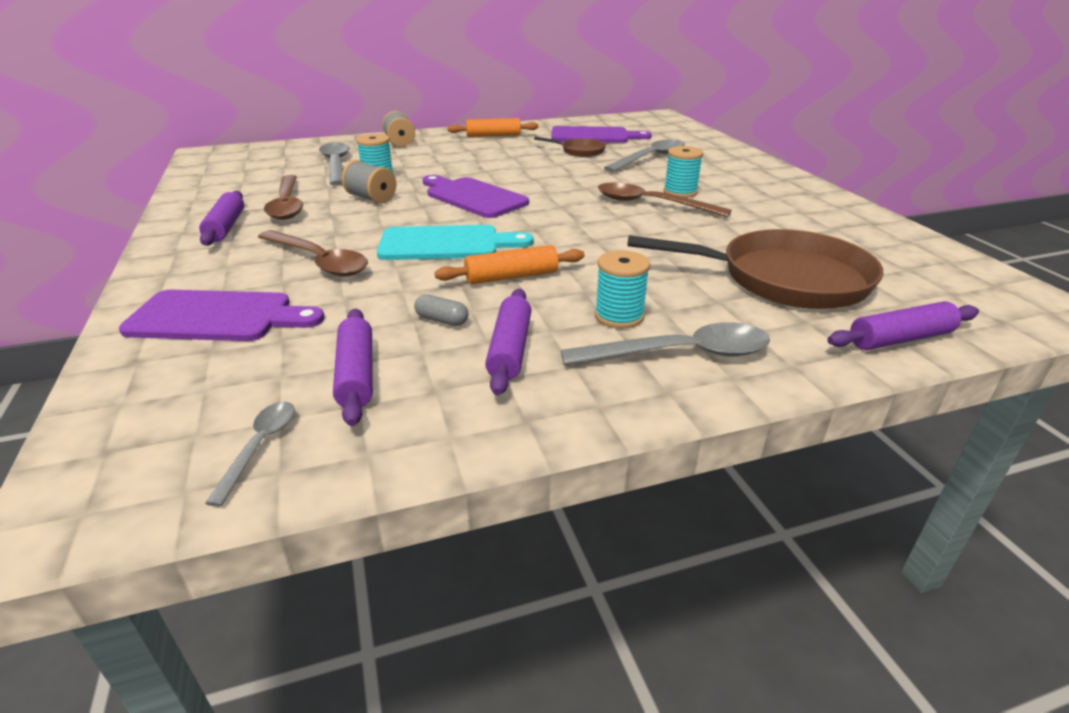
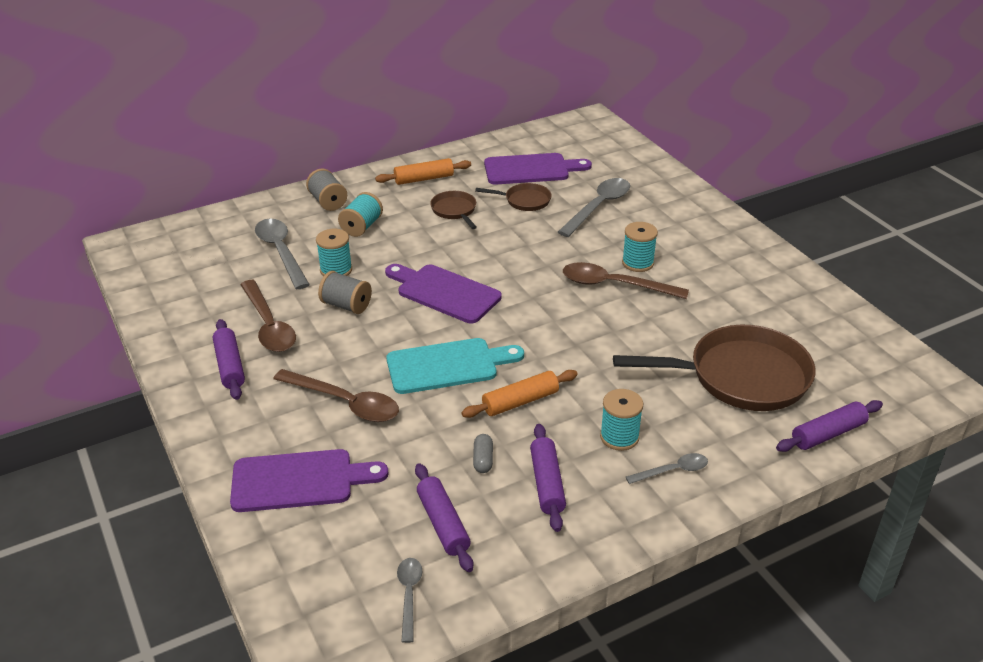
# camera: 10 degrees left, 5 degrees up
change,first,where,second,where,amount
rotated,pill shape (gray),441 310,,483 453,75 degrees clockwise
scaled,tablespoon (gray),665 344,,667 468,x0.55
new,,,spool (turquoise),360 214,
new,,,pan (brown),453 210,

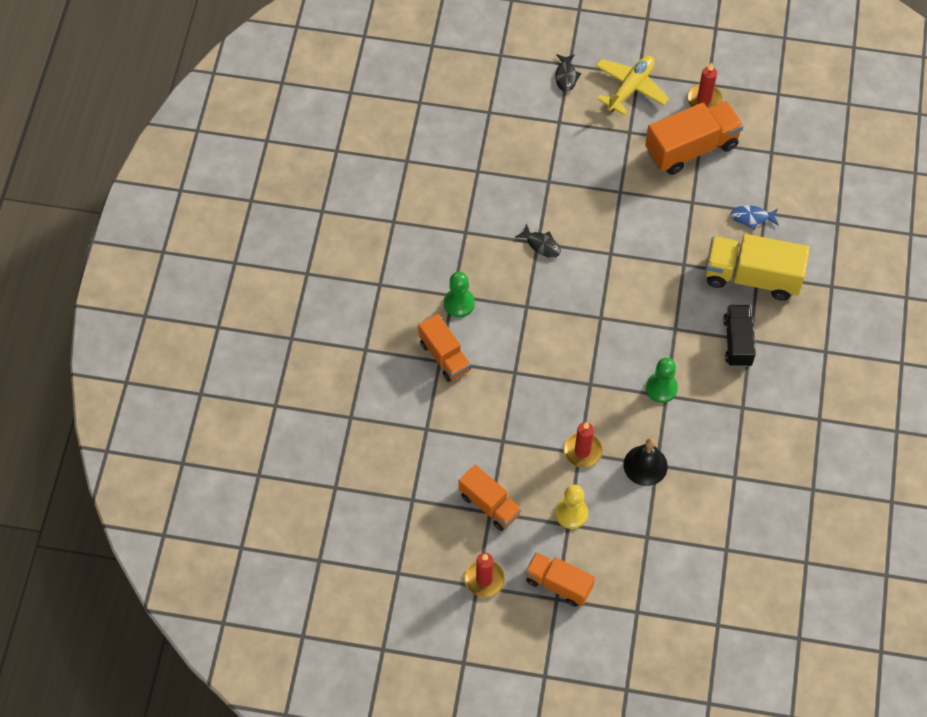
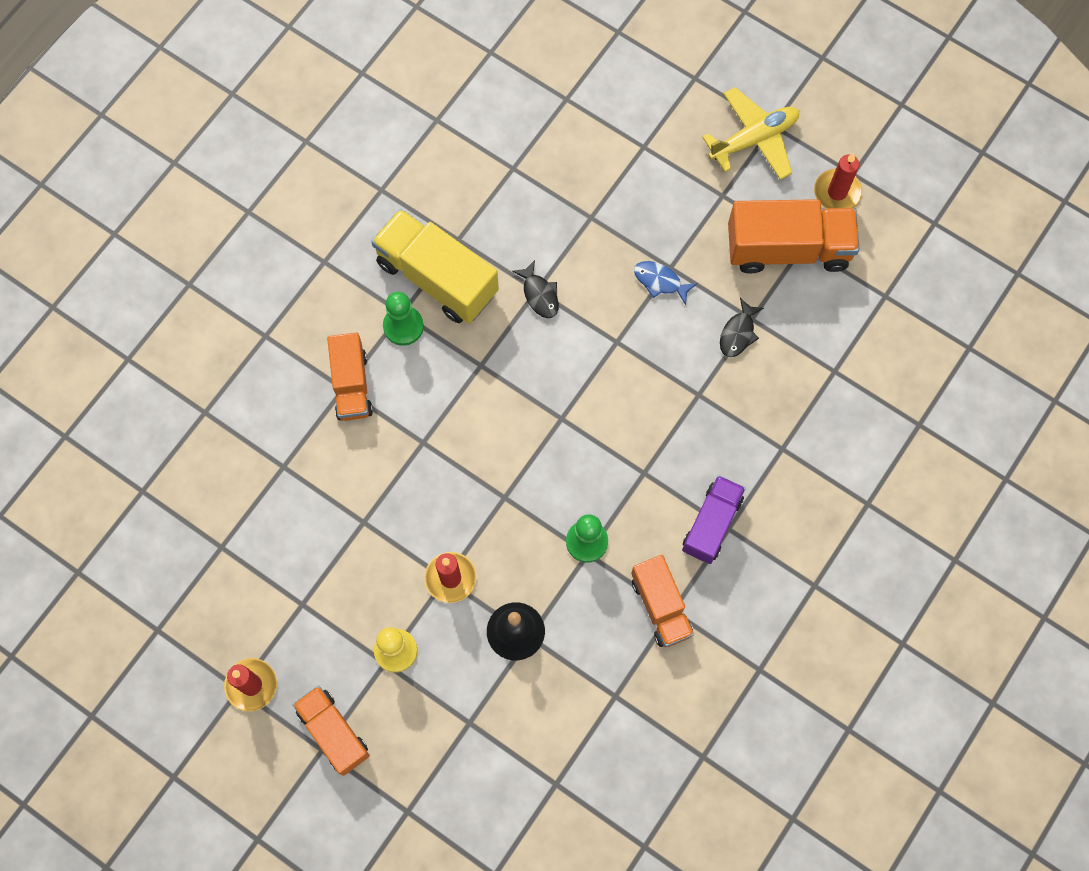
# camera: 25 degrees right, 10 degrees up
change,first,where,second,where,amount
shifted,toy truck (orange),490 497,,662 601,
shifted,fish figure (jet-black),568 73,,742 327,
shifted,toy truck (yellow),757 267,,435 266,
repainted,toy truck (jet-black),739 336,toy truck (violet),714 519,
shifted,fish figure (royal blue),754 217,,665 283,

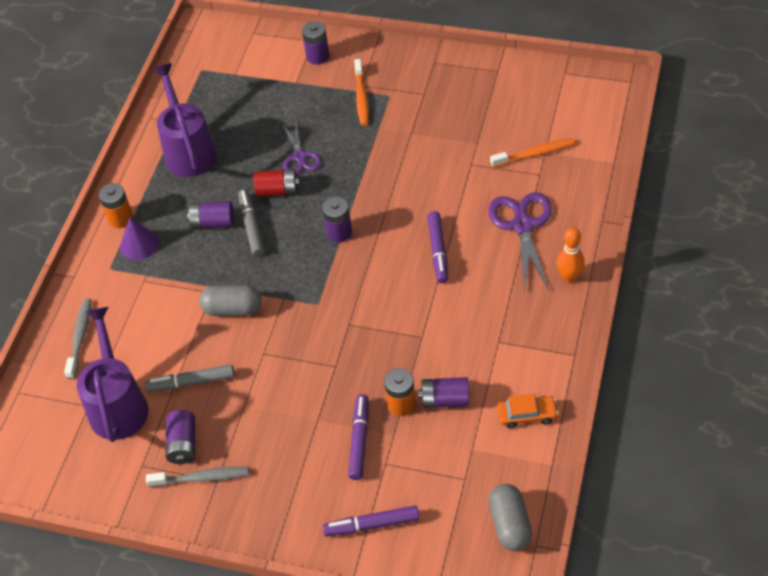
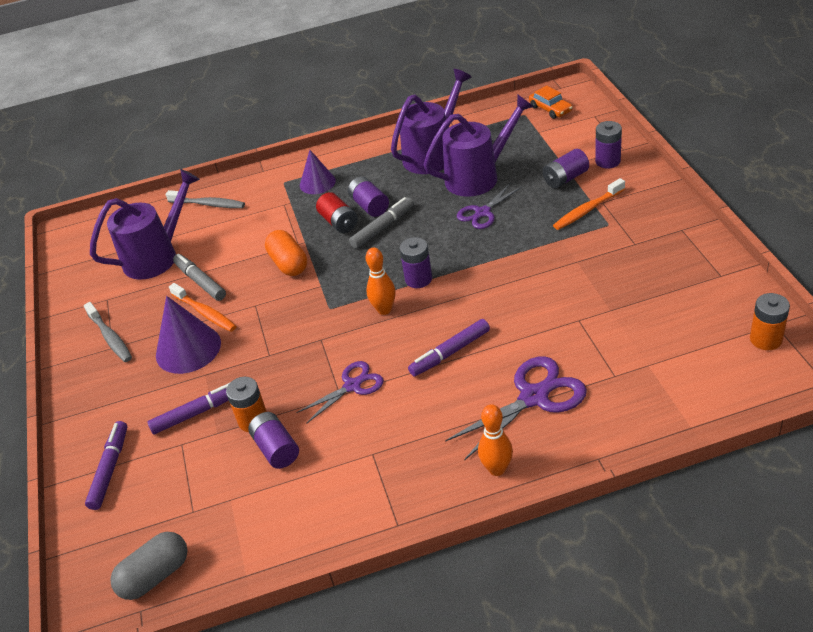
# camera: 60 degrees right, 10 degrees down
change,first,where,second,where,amount
rotated,dental brush (gray),78 338,,205 199,45 degrees clockwise
shifted,AA battery (orange),116 205,,770 321,
shifted,AA battery (violet),180 437,,565 169,
repainted,pill shape (gray),230 300,pill shape (orange),286 253,
shifted,AA battery (scarlet),276 183,,337 212,
rotated,felt pen (violet),371 521,,106 465,45 degrees clockwise
shifted,dental brush (orange),532 153,,202 307,
shifted,car (orange),528 411,,550 102,
new,,,solid cone (violet),188 335,
new,,,shears (violet),340 392,
new,,,tenpin (orange),380 281,
new,,,watering can (violet),479 145,

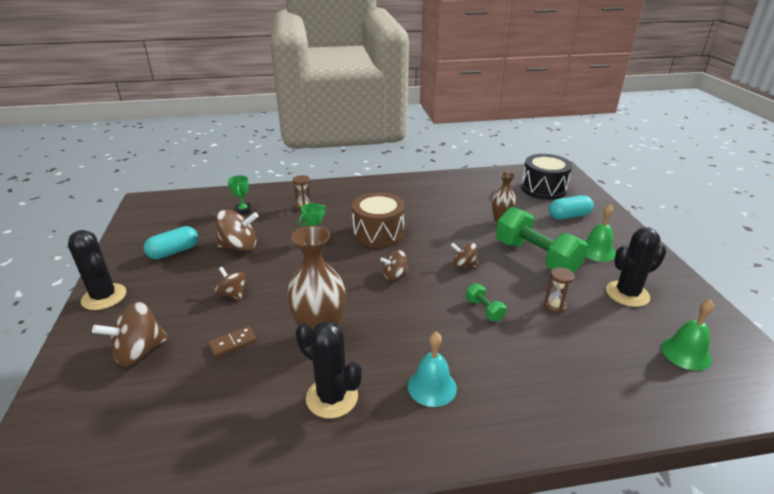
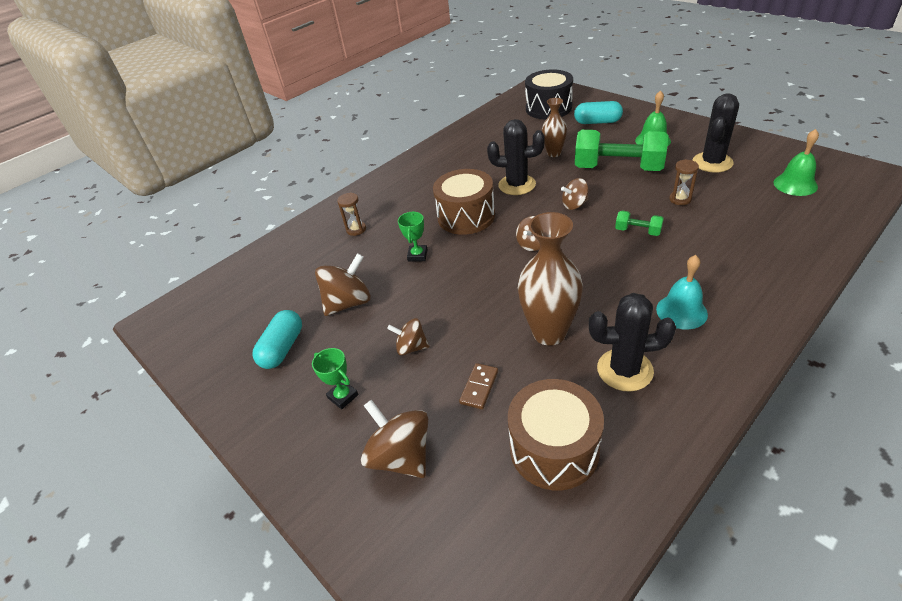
# camera: 30 degrees left, 10 degrees up
change,first,where,second,where,amount
shifted,cactus (jet-black),97 270,,516 157,
rotated,whirligig (brown),130 334,,394 438,120 degrees clockwise
shifted,prize cup (green),239 194,,335 378,
rotated,pill shape (turquoise),571 207,,598 112,60 degrees clockwise
new,,,drum (brown),556 434,

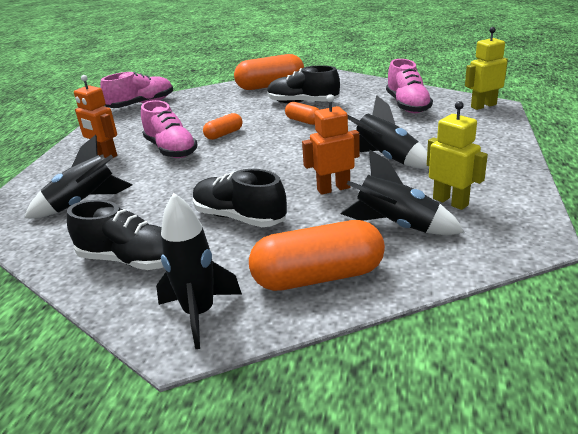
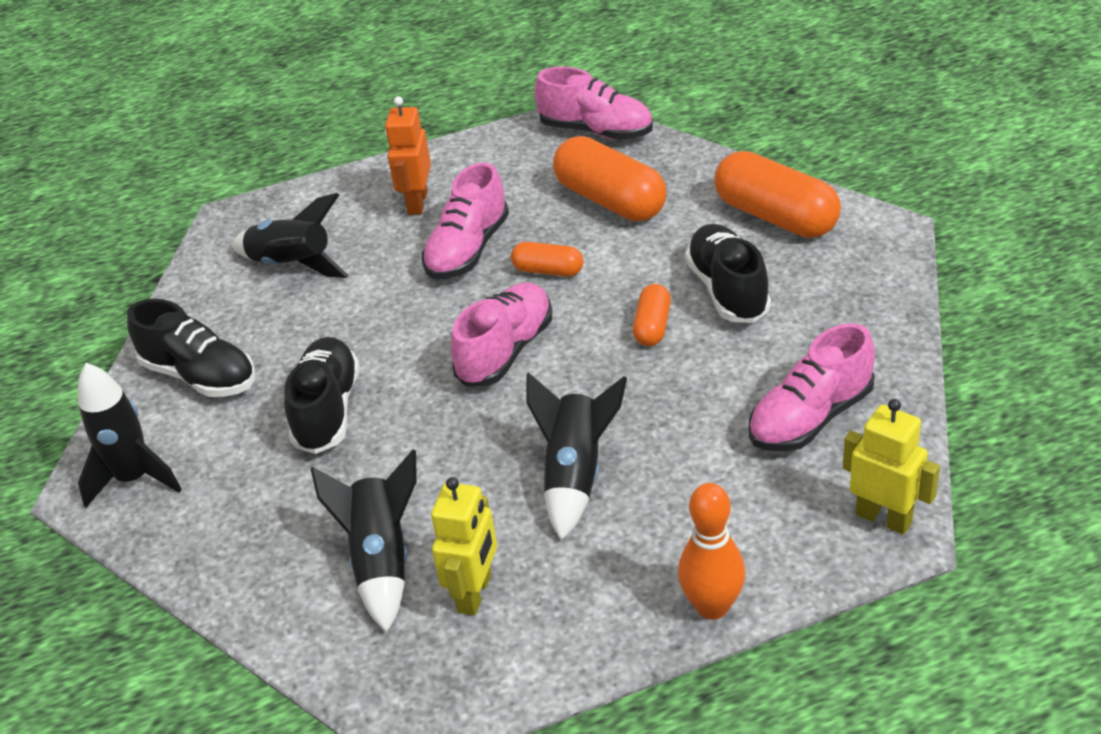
# camera: 60 degrees right, 10 degrees up
change,first,where,second,where,amount
rotated,sneaker (jet-black),115 235,,191 348,45 degrees counterclockwise
shifted,pill shape (orange),317 255,,609 178,
gone,robot (orange),331 144,,,
new,,,sneaker (rosy),501 334,
new,,,tenpin (orange),711 551,

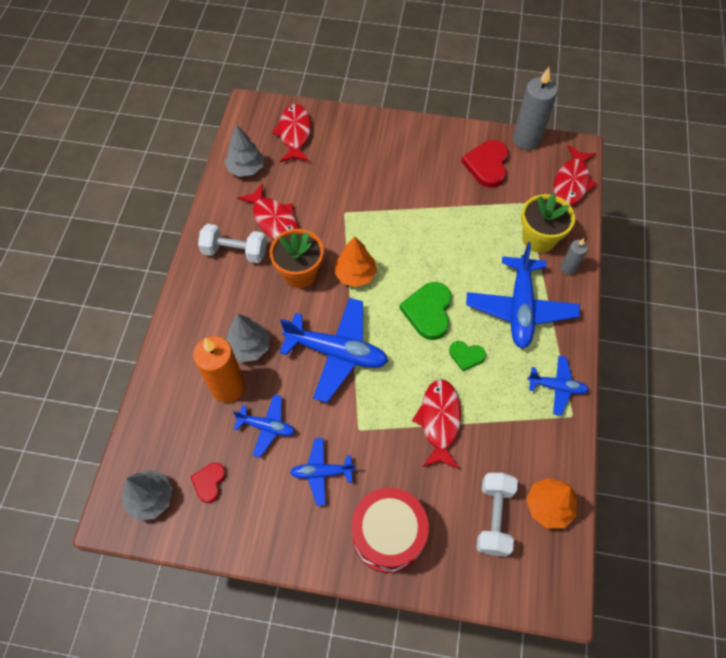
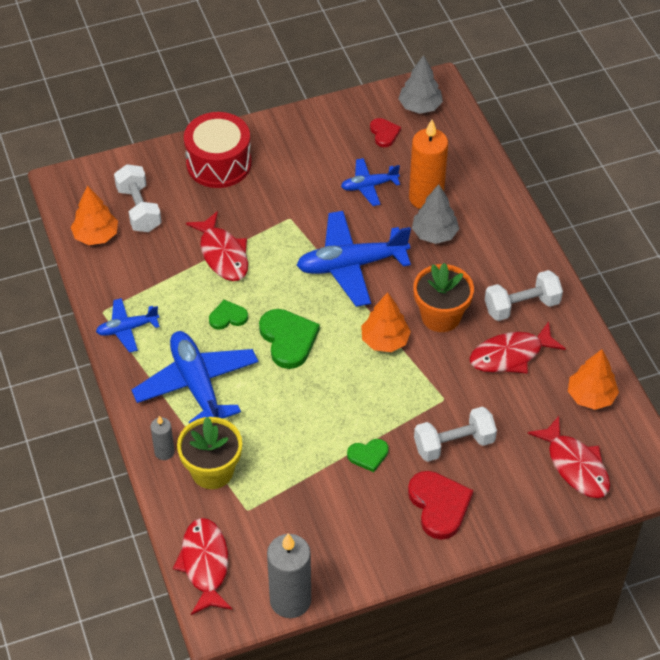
# camera: 150 degrees right, 10 degrees down
change,first,where,second,where,amount
repainted,tree (gray),244 150,tree (orange),593 379,
rotated,fish figure (scarlet),268 211,,517 347,45 degrees counterclockwise
gone,aeroplane (royal blue),322 472,,,
shifted,heart (scarlet),485 164,,441 505,
new,,,heart (green),368 455,
new,,,hand weight (white),455 434,

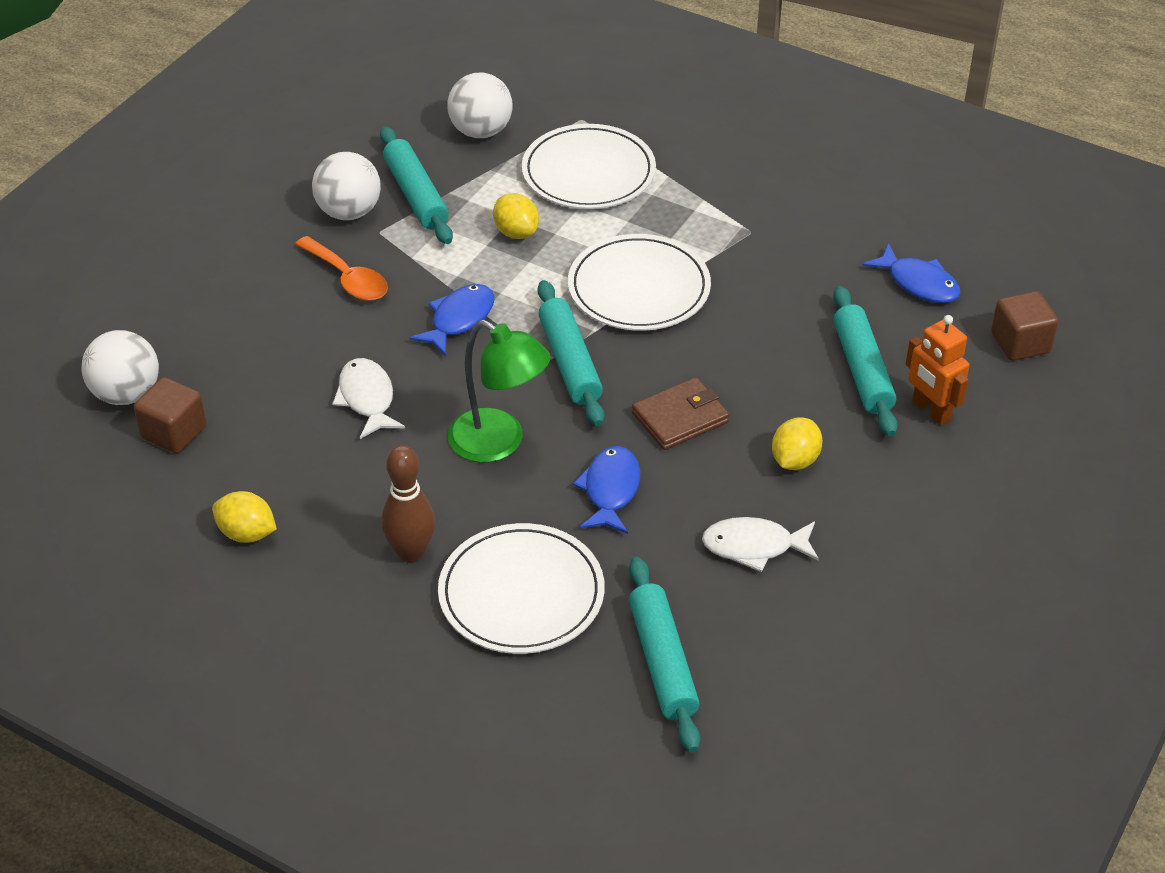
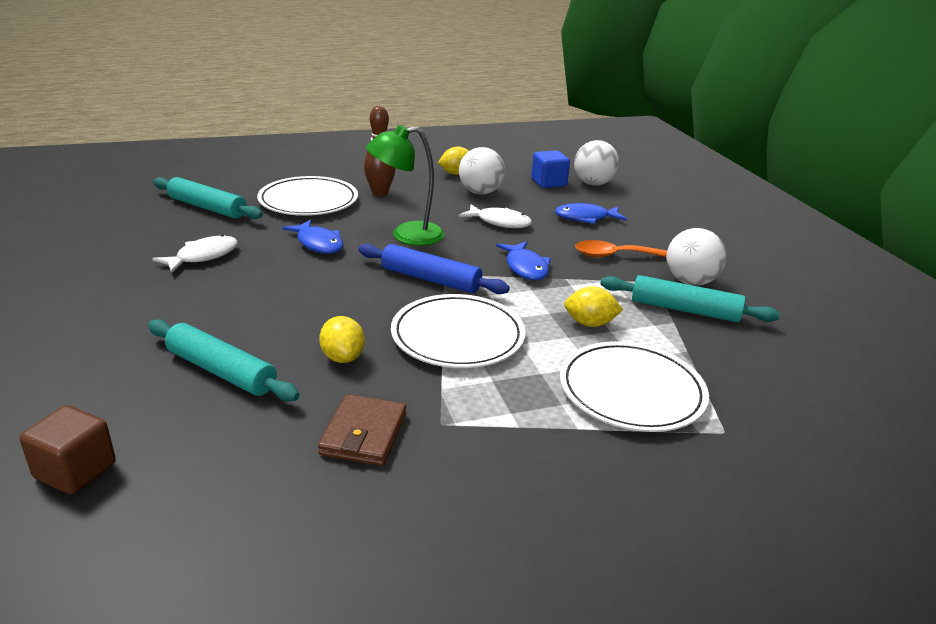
# camera: 130 degrees right, 15 degrees down
change,first,where,second,where,amount
repainted,solid cube (brown),170 415,solid cube (royal blue),550 169,
shifted,sphere (white),479 105,,482 171,
repainted,rolling pin (turquoise),571 353,rolling pin (royal blue),434 269,
shifted,wallet (brown),680 413,,362 430,
shifted,lemon (yellow),797 443,,342 339,
shifted,fish figure (royal blue),911 273,,591 213,
gone,robot (orange),938 370,,,

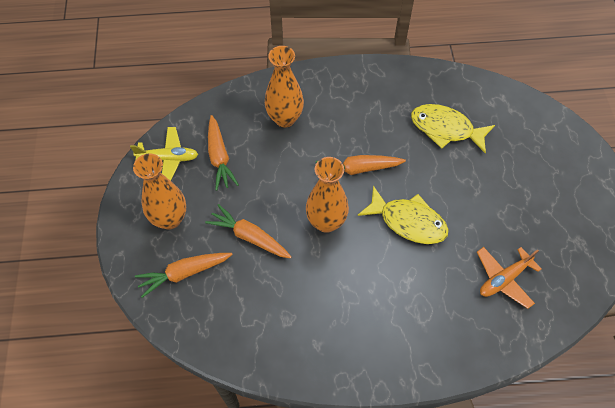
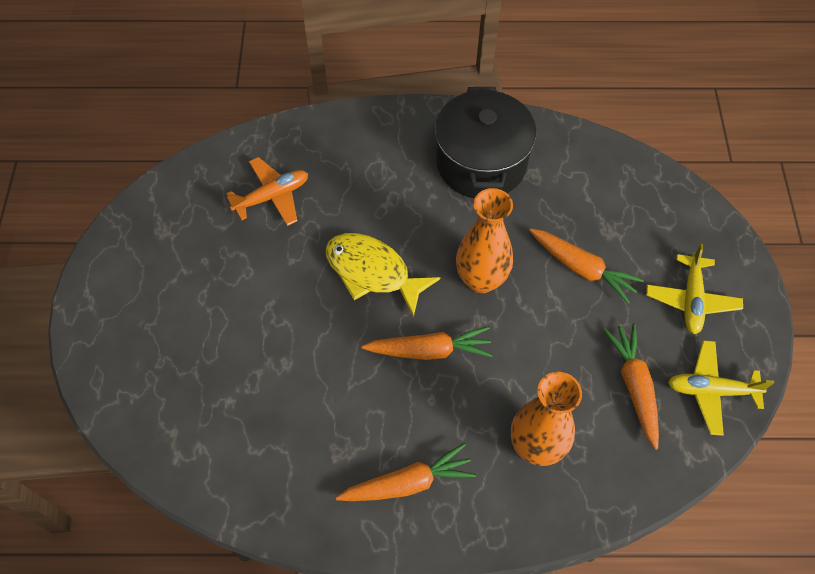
# camera: 175 degrees left, 0 degrees up
change,first,where,second,where,amount
swapped,vase (orange),159 191,aeroplane (yellow),694 289,
shifted,root vegetable (orange),184 275,,406 472,
gone,fish figure (yellow),453 129,,,
new,,,stockpot (jet-black),485 142,

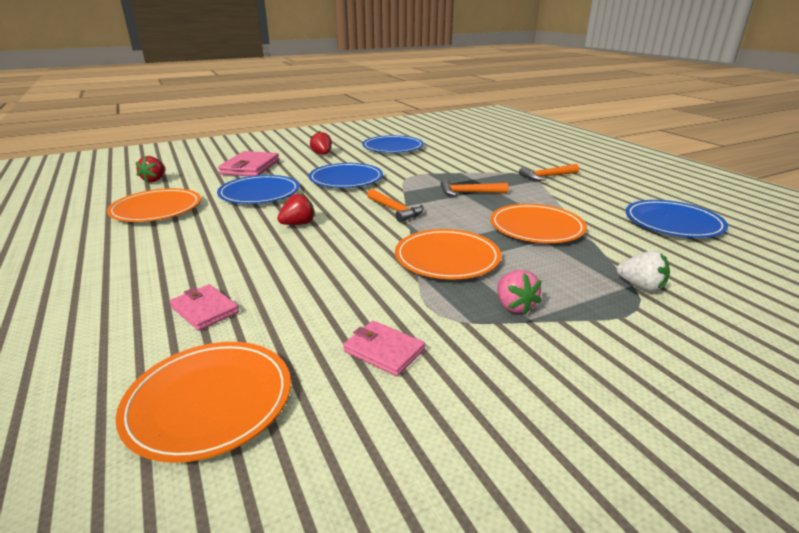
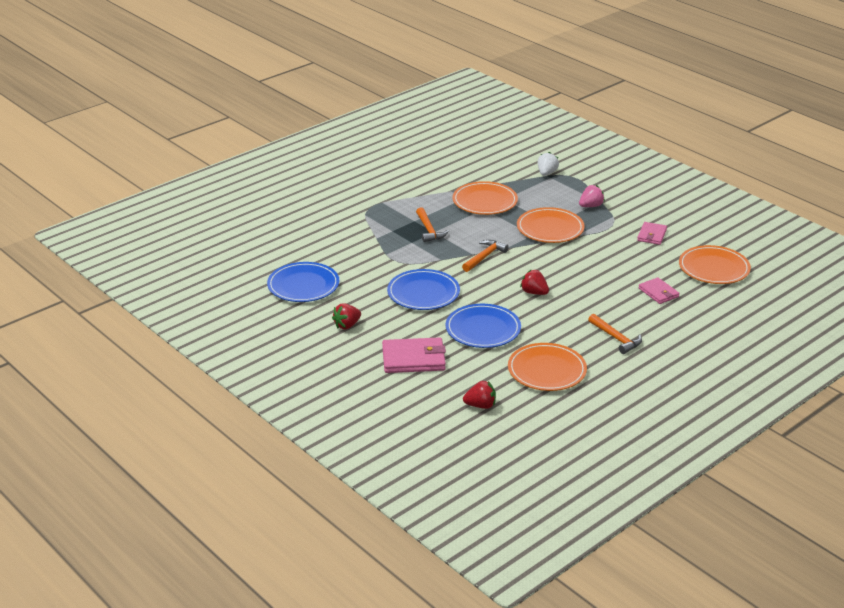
# camera: 105 degrees left, 5 degrees up
change,first,where,second,where,amount
rotated,wallet (rosy),204 307,,659 290,60 degrees counterclockwise
shifted,carpenter's hammer (orange),549 172,,615 334,
gone,dinner plate (royal blue),677 219,,,

